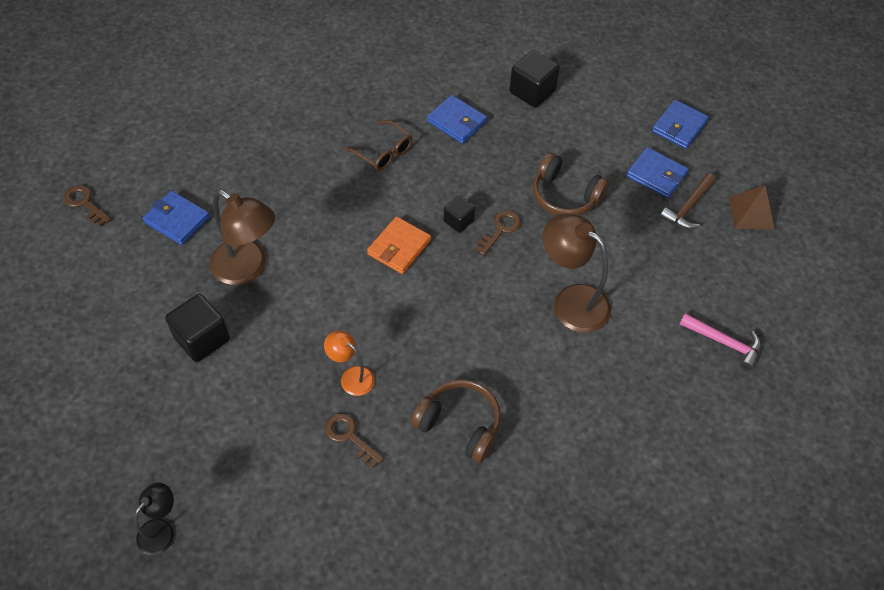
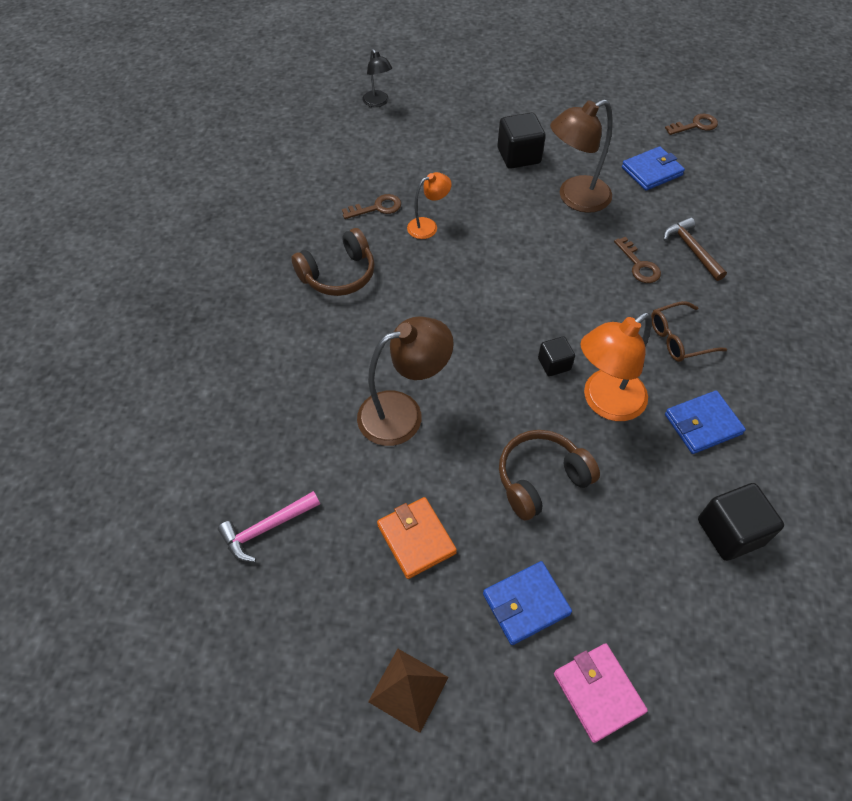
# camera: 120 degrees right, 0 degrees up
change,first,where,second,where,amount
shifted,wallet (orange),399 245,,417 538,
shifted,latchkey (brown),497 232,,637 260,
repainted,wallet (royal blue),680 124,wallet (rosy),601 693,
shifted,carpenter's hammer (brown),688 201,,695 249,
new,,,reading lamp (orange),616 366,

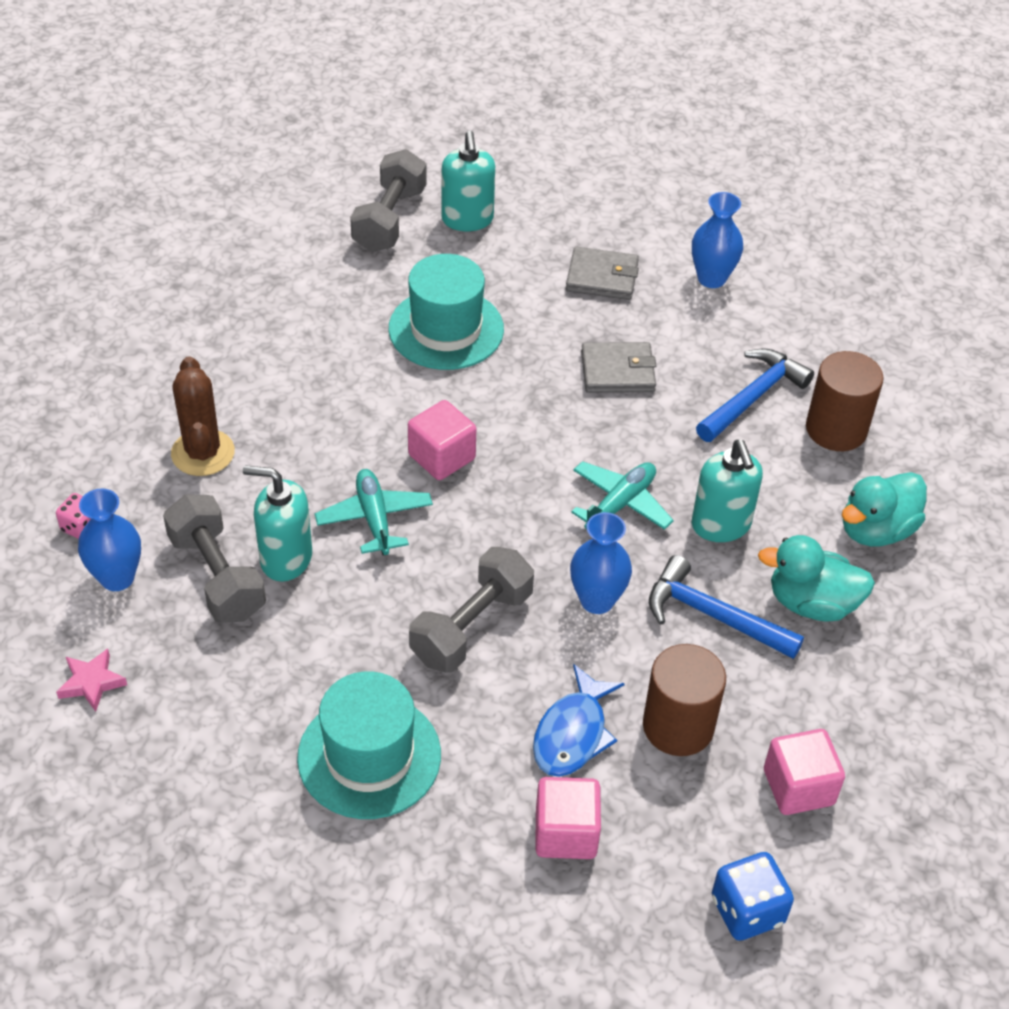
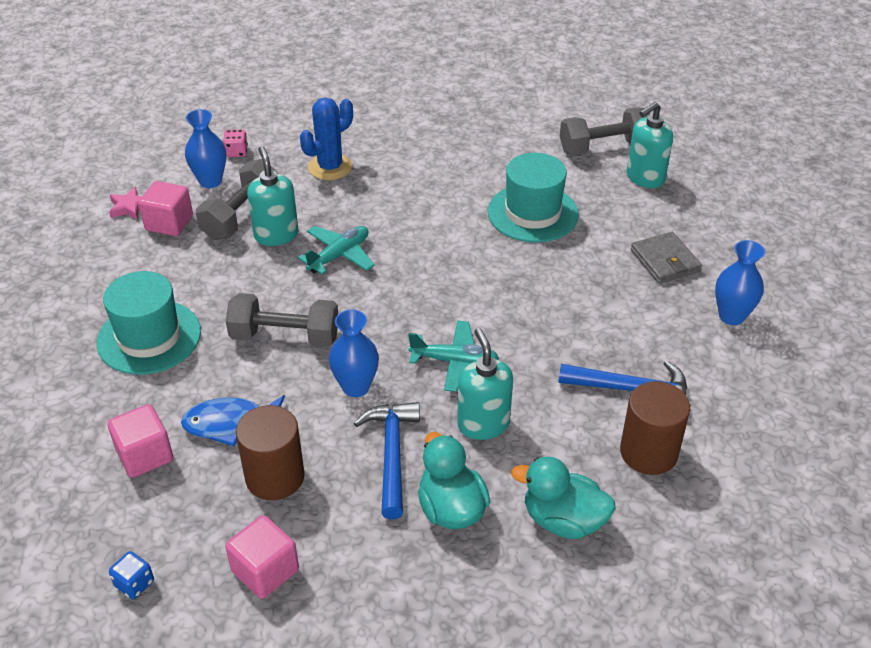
# camera: 60 degrees right, 5 degrees down
change,first,where,second,where,amount
repainted,cactus (brown),203 416,cactus (royal blue),326 138,
shifted,solid cube (rosy),442 440,,166 208,
gone,wallet (gray),618 367,,,
rotated,soap dispenser (turquoise),727 491,,485 384,120 degrees clockwise
scaled,dice (royal blue),753 896,,131 575,x0.62

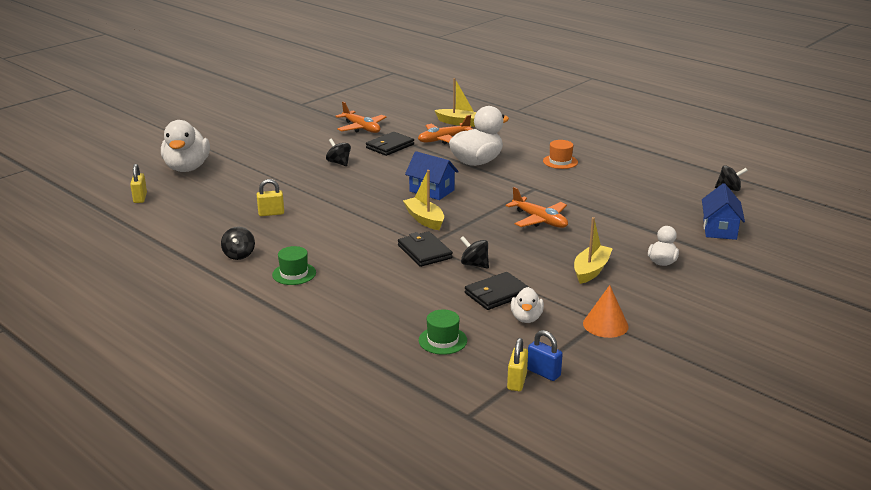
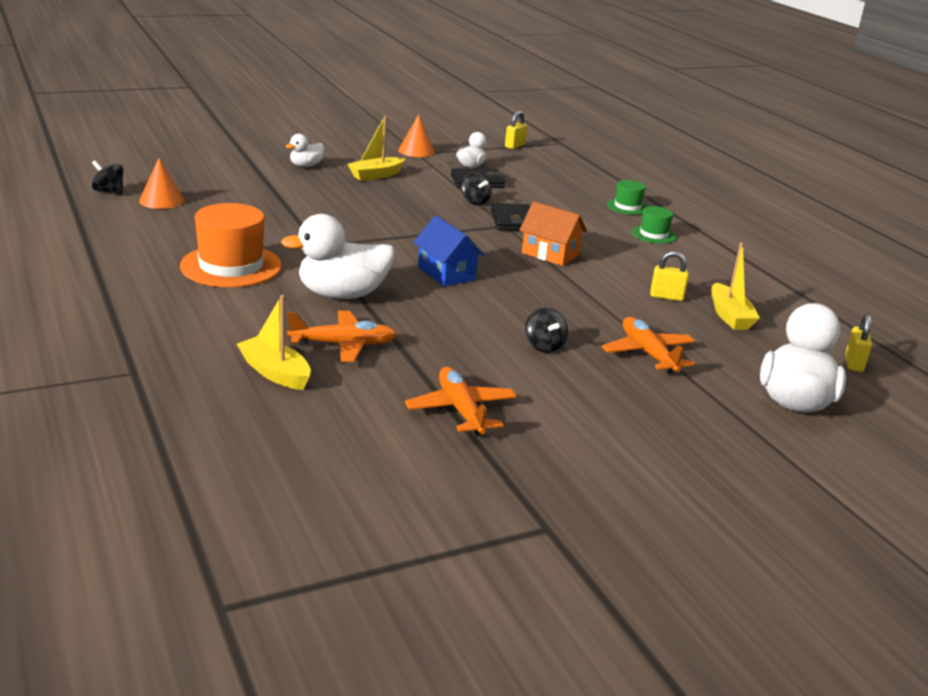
# camera: 160 degrees left, 0 degrees up
change,first,where,second,where,amount
gone,whirligig (jet-black),238 243,,,
gone,wallet (jet-black),390 144,,,
shifted,sailboat (yellow),423 200,,735 286,
shifted,hat (green),443 332,,627 197,
shifted,aeroplane (orange),537 207,,648 345,
gone,lock (royal blue),545 355,,,
scaled,hat (orange),560 154,,231 245,x1.91
gone,toy house (royal blue),723 211,,,
new,,,solid cone (orange),161 183,
new,,,toy house (orange),553 233,

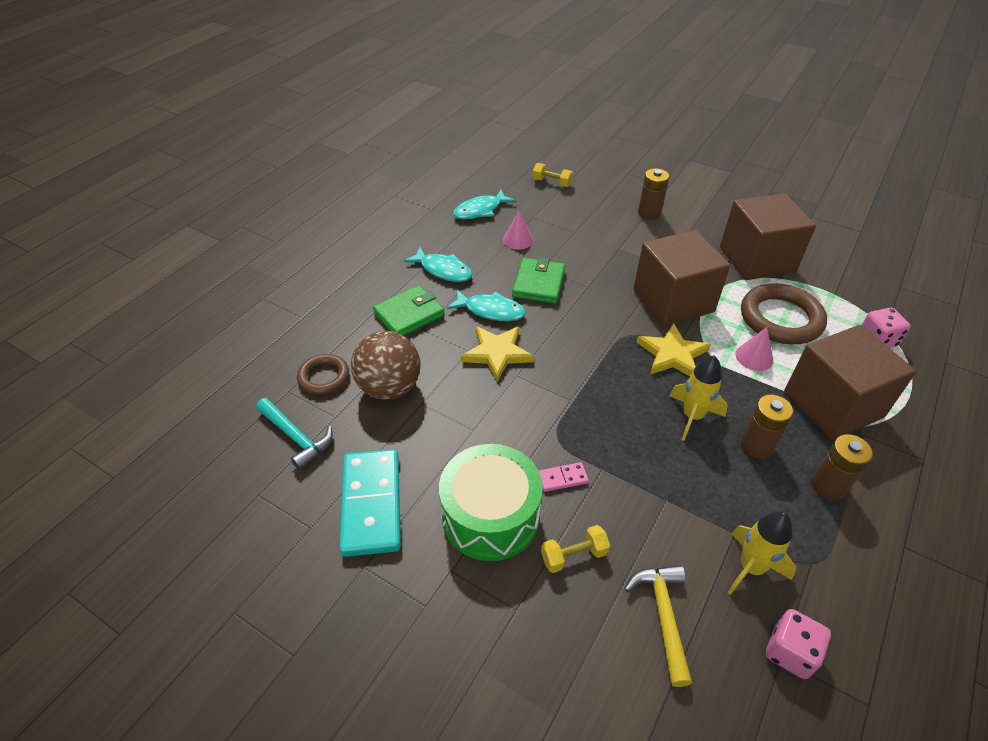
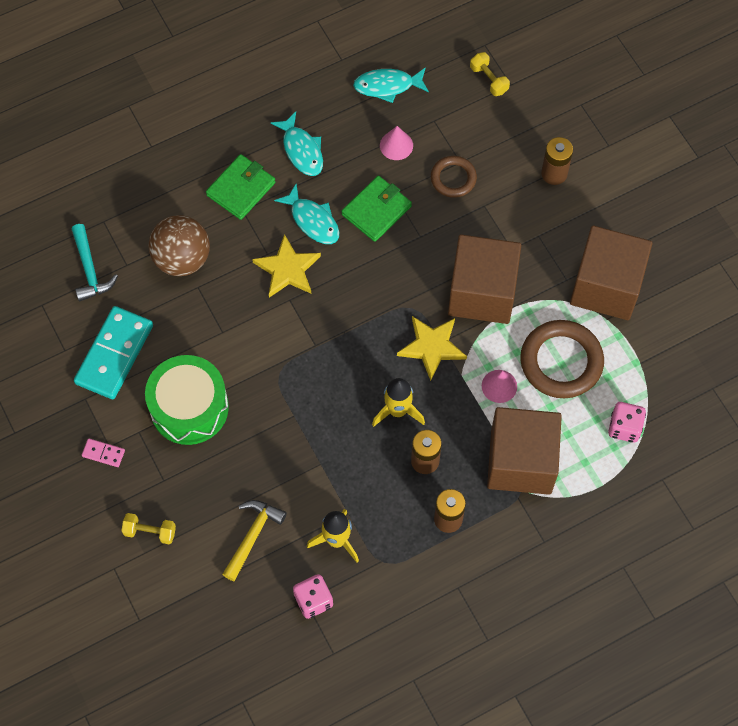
# camera: 30 degrees right, 20 degrees up
change,first,where,second,where,amount
shifted,torus (brown),323 374,,454 177,
rotated,wallet (green),409 310,,241 187,45 degrees counterclockwise
shifted,domino (rosy),564 477,,103 452,
shifted,hand weight (yellow),575 549,,149 528,

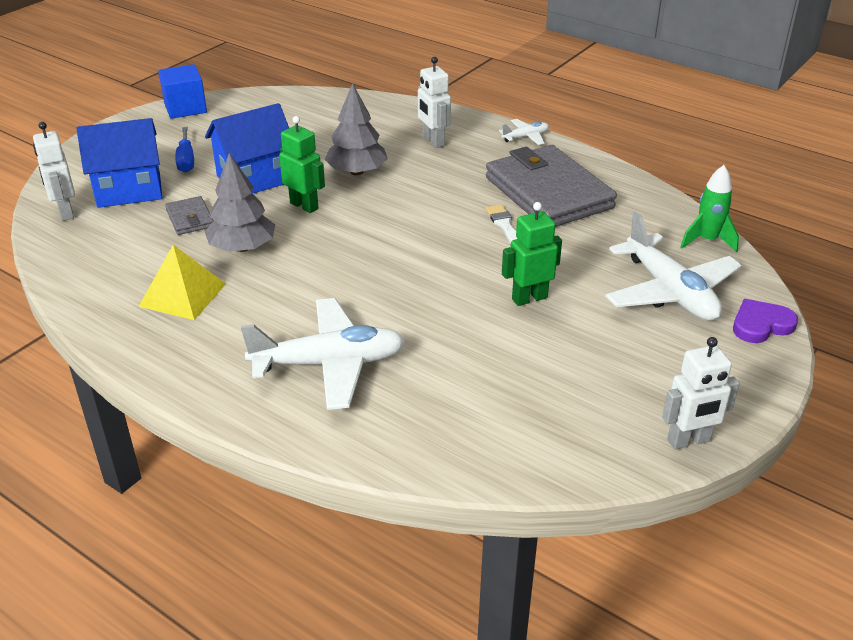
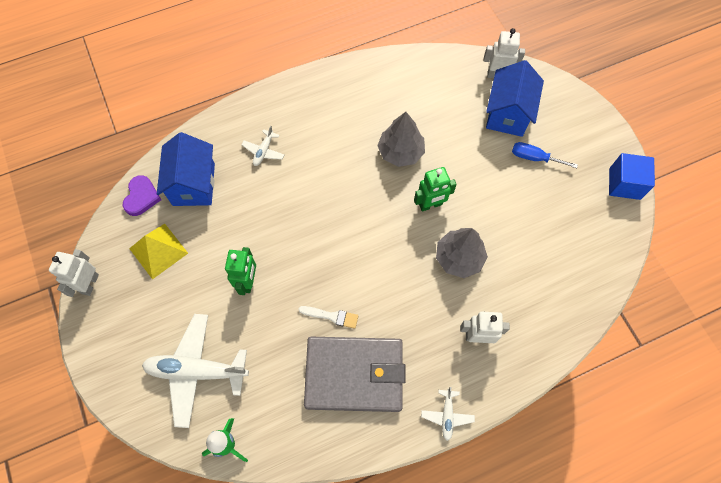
# camera: 120 degrees right, 30 degrees up
change,first,where,second,where,amount
shifted,pyramid (yellow),182 282,,158 251,
gone,wallet (gray),189 215,,,
shifted,toy house (royal blue),247 148,,186 169,
scaled,aeroplane (white),323 354,,263 145,x0.47
shifted,heart (violet),765 321,,142 195,

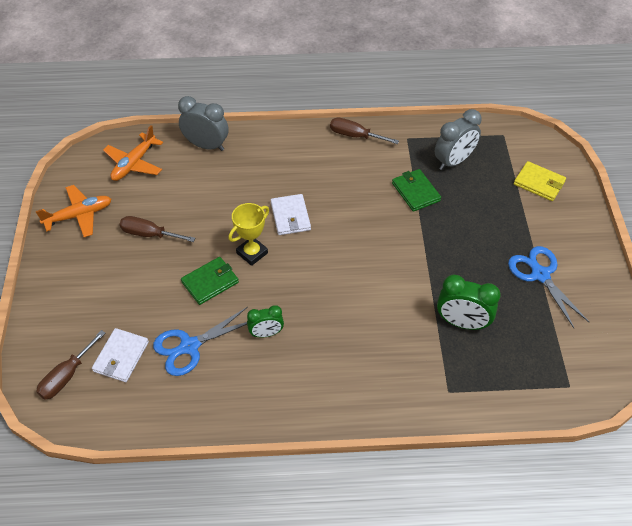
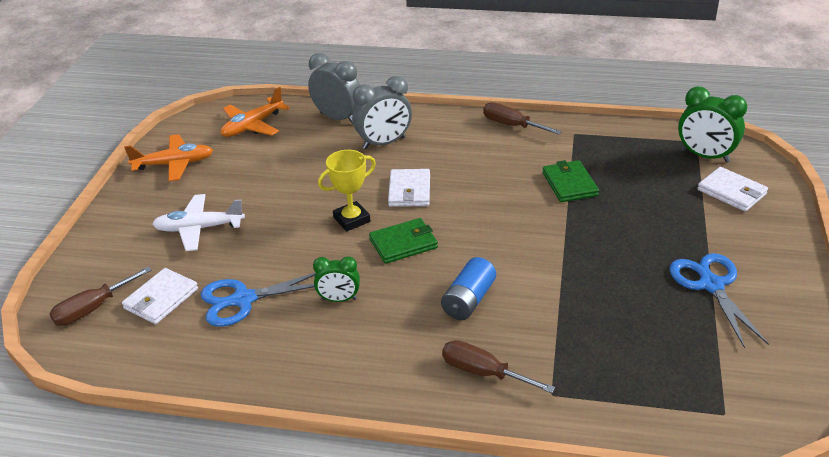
# camera: 15 degrees right, 15 degrees down
change,first,where,second,where,amount
shifted,hand screwdriver (brown),157 229,,498 366,
shifted,wallet (green),210 281,,403 241,
shifted,clock (gray),458 139,,382 112,
shifted,clock (green),469 302,,712 124,
repainted,wallet (yellow),540 181,wallet (white),732 189,
new,,,aeroplane (white),198 222,
new,,,AA battery (royal blue),468 288,

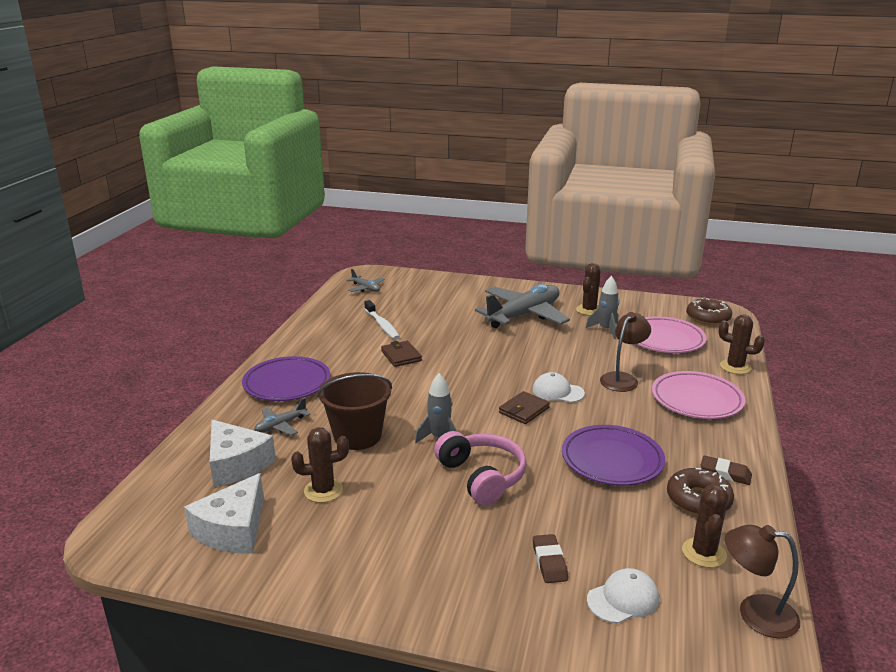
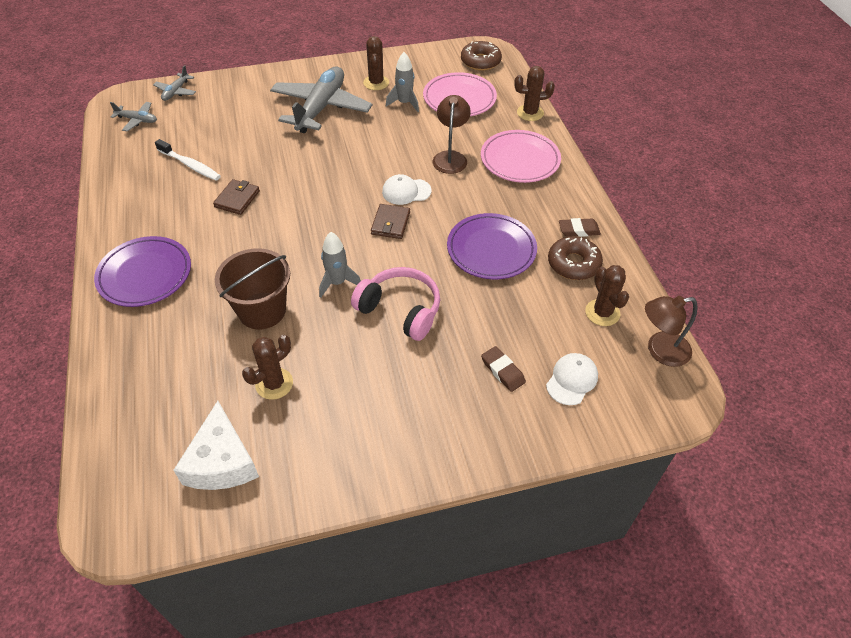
# camera: 30 degrees left, 25 degrees up
change,first,where,second,where,amount
gone,cheese wedge (white),243 453,,,
shifted,aeroplane (gray),282 417,,174 83,
rotated,wallet (brown),401 354,,236 197,75 degrees clockwise

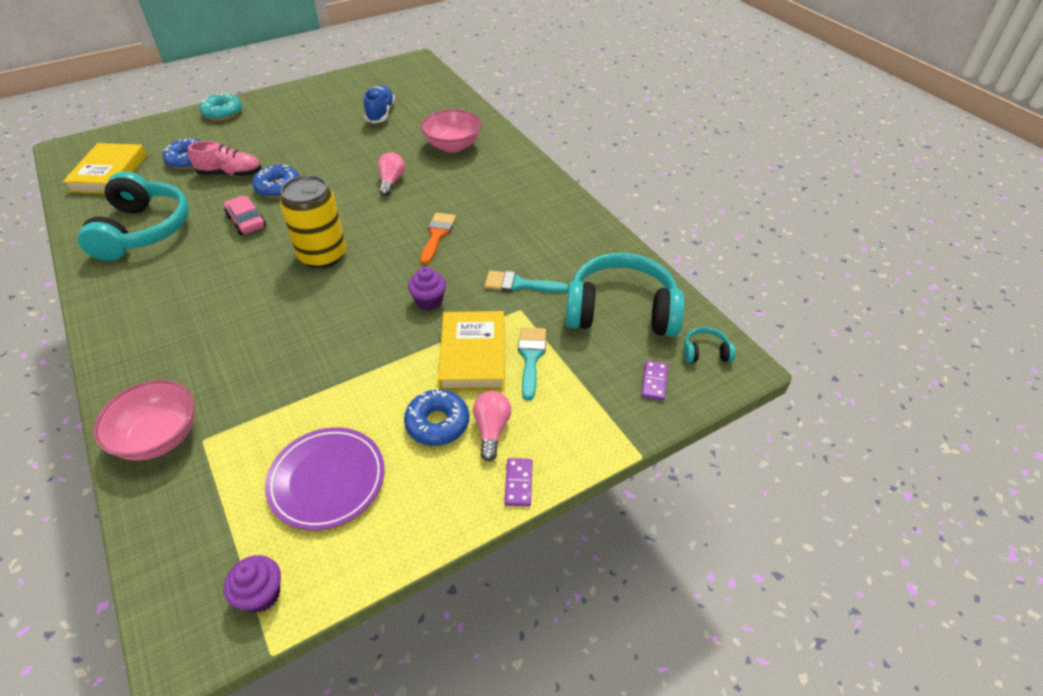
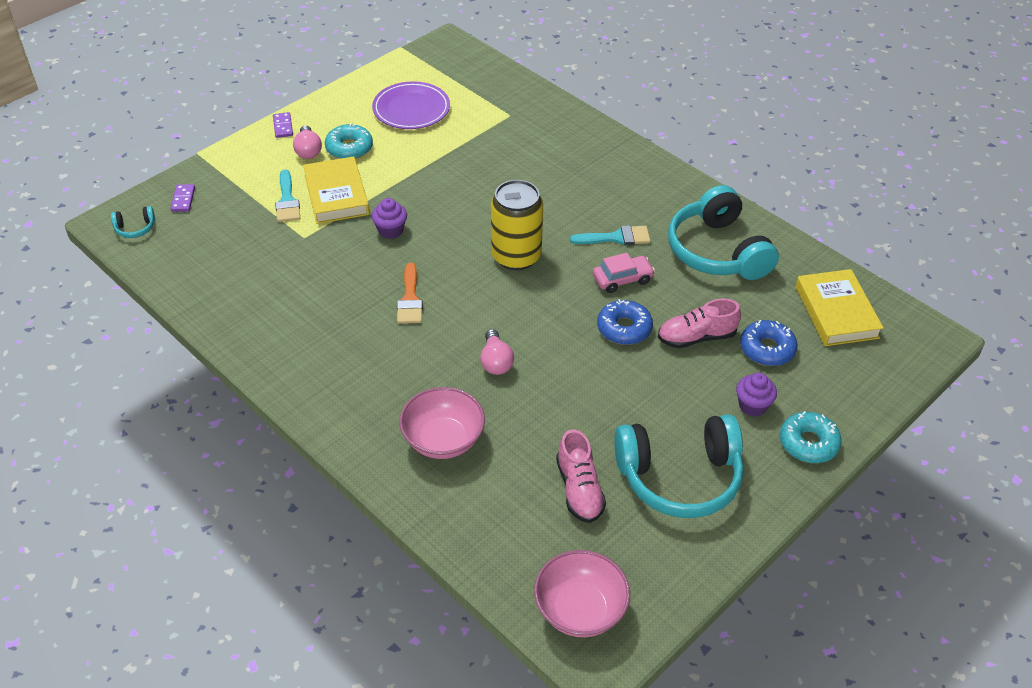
# camera: 165 degrees right, 0 degrees up
change,first,where,second,where,amount
shifted,serving bowl (rosy),144 420,,582 593,
rotated,car (rosy),245 215,,624 273,60 degrees counterclockwise
shifted,fairy cake (violet),252 584,,756 395,
repainted,sneaker (royal blue),379 105,sneaker (rosy),581 476,
repainted,donut (royal blue),436 417,donut (turquoise),349 141,
shifted,paint brush (turquoise),526 282,,610 235,
shifted,headset (turquoise),625 295,,679 466,

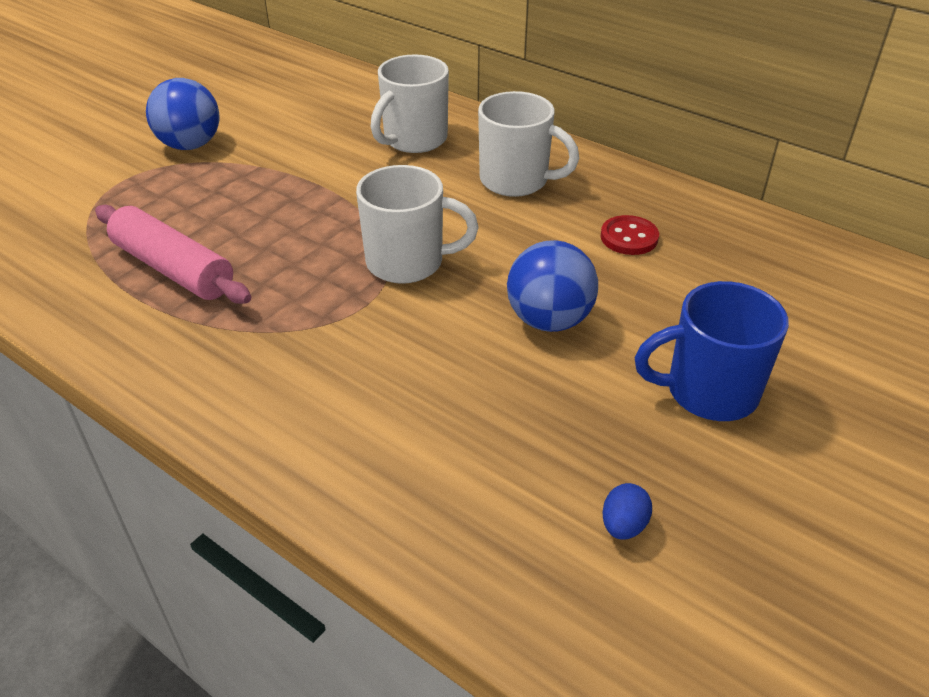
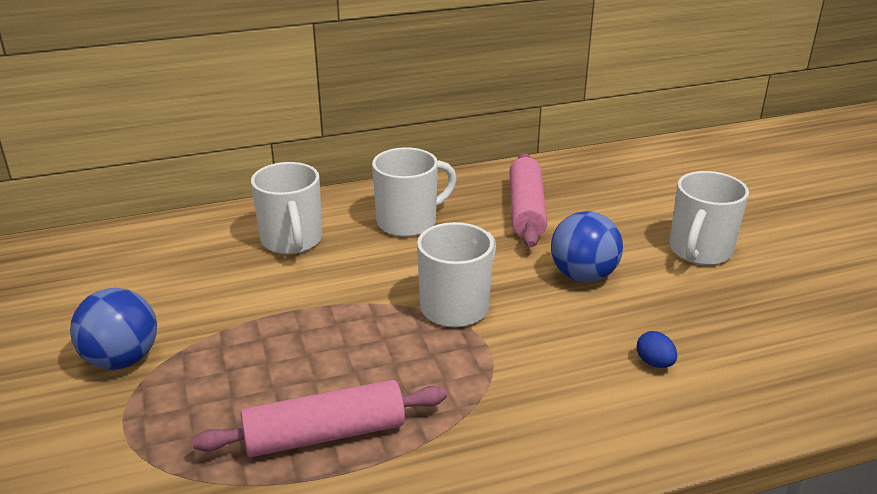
# camera: 55 degrees left, 10 degrees down
change,first,where,second,where,amount
swapped,sewing button (scarlet),630 235,rolling pin (rosy),528 200,
shifted,egg shape (royal blue),627 511,,657 349,
repainted,mug (royal blue),712 351,mug (white),709 218,

